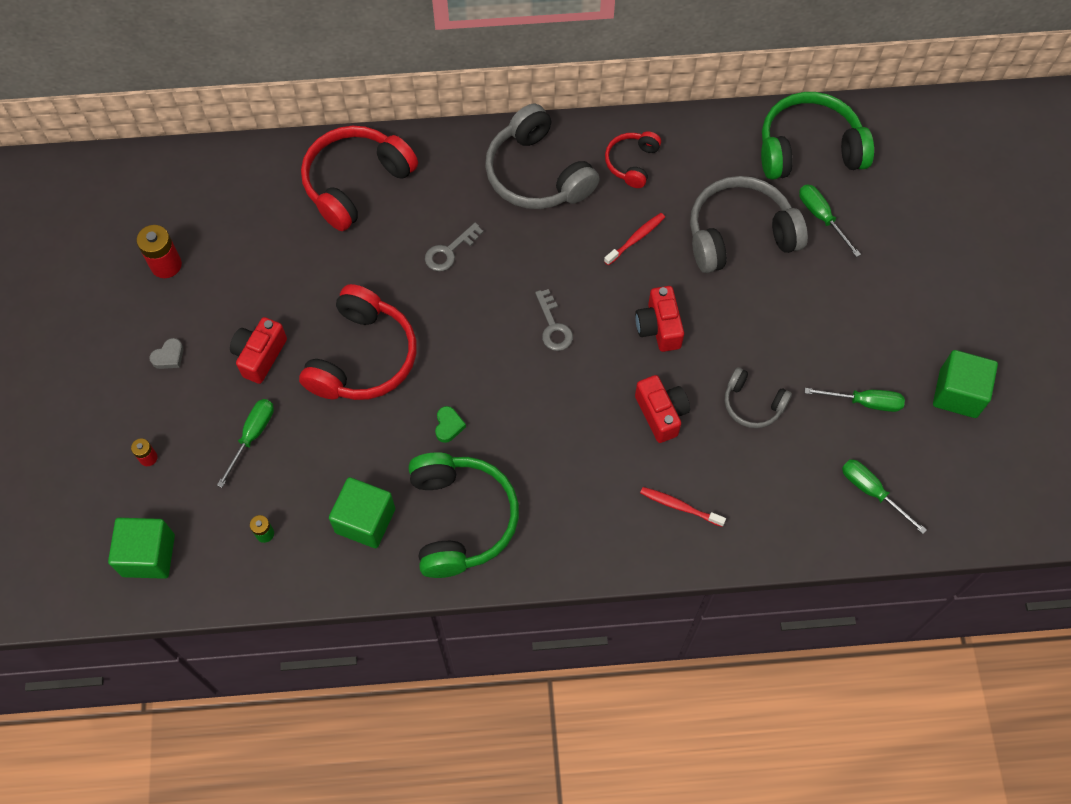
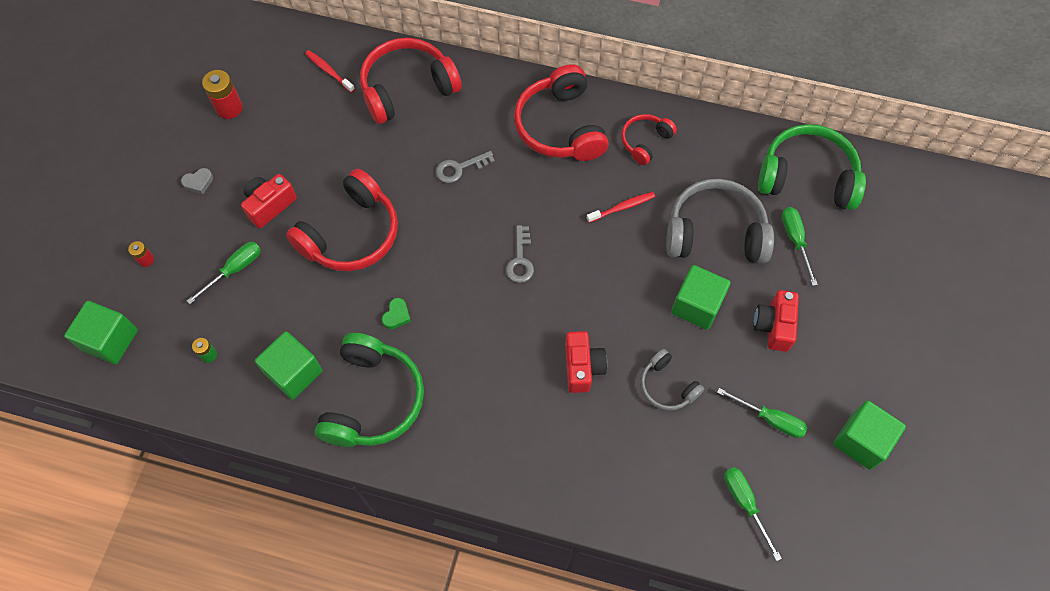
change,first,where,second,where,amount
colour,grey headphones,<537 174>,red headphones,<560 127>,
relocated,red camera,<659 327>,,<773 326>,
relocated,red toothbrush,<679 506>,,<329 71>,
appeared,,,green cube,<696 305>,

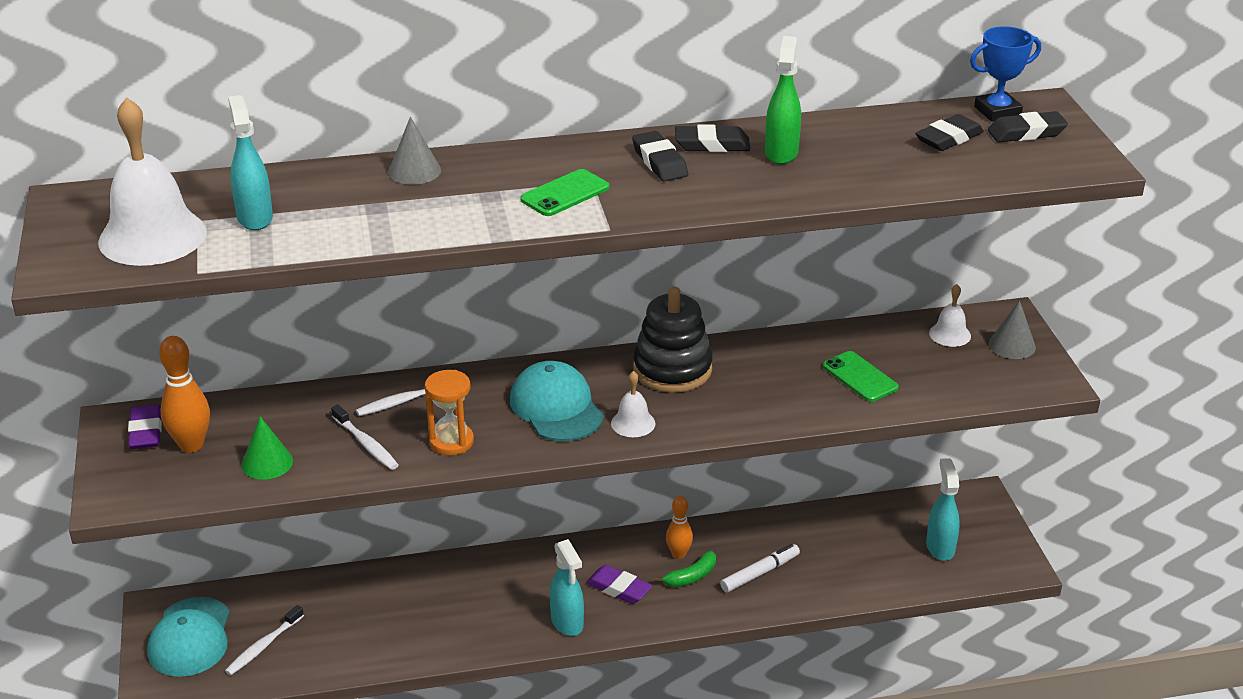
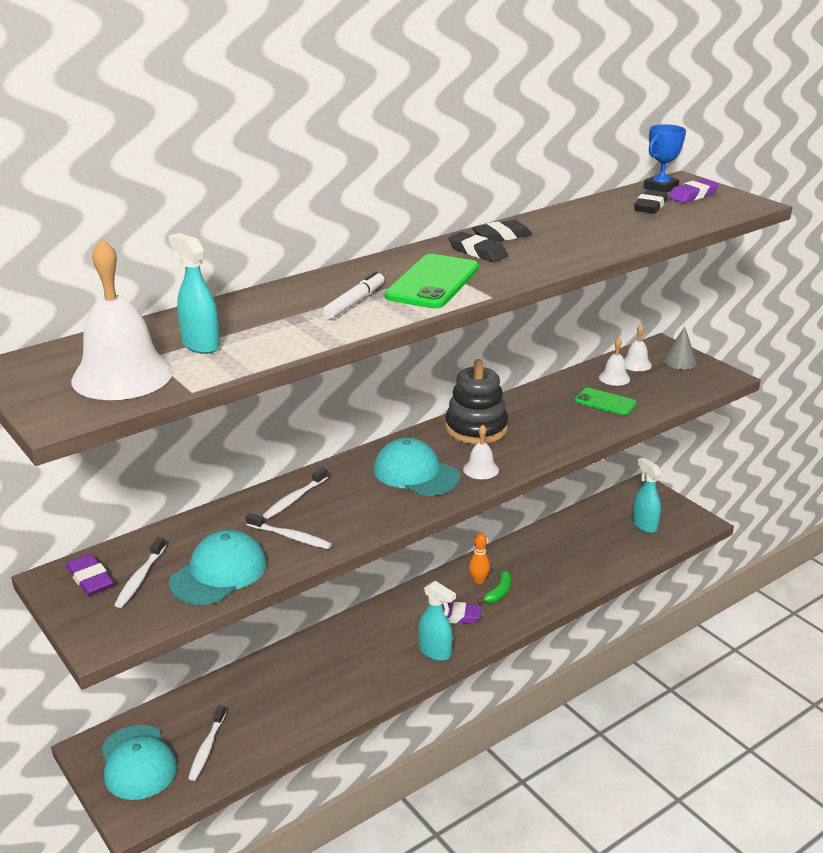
change,first,where,second,where,amount
missing,green spray bottle,<781 153>,,,
colour,black eraser,<1026 133>,purple eraser,<692 195>,
missing,grey cone,<414 171>,,,
size,green phone,<565 194>,,<433 282>,x1.62
exchanged,orange bowling pin,<191 445>,white toothbrush,<140 578>,
missing,orange hourglass,<451 441>,,,
exchanged,green cone,<267 463>,turquoise cap,<219 573>,
relocated,white marker,<760 573>,,<354 302>,
appeared,,,white bell,<614 378>,

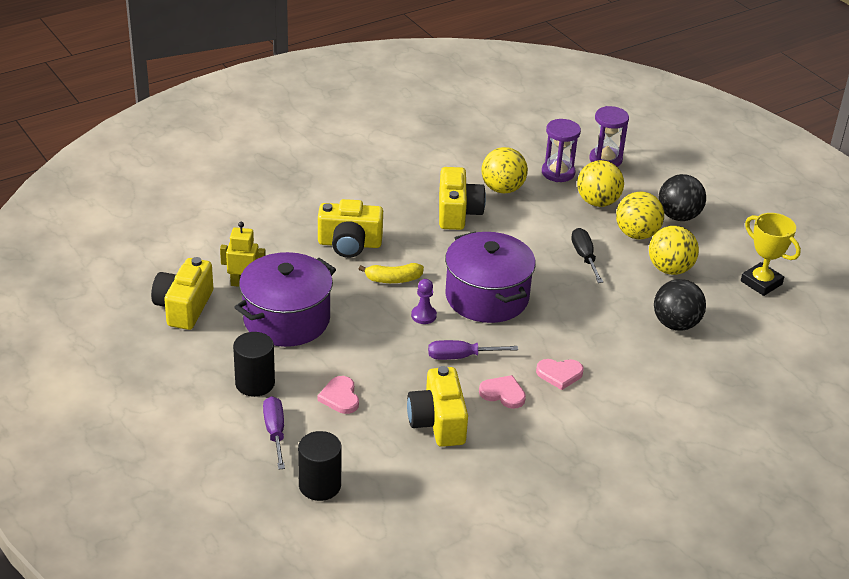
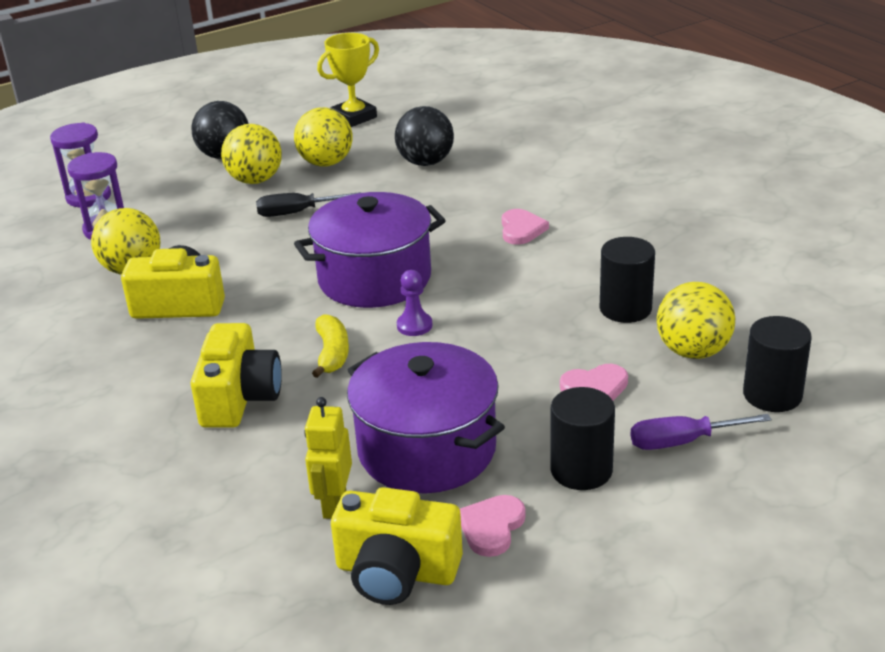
change,first,where,second,where,amount
relocated,yellow ball,<597 202>,,<693 351>,
missing,purple screwdriver,<461 357>,,,
exchanged,yellow camera,<438 422>,black cylinder,<625 309>,
relocated,pink heart,<503 393>,,<491 527>,

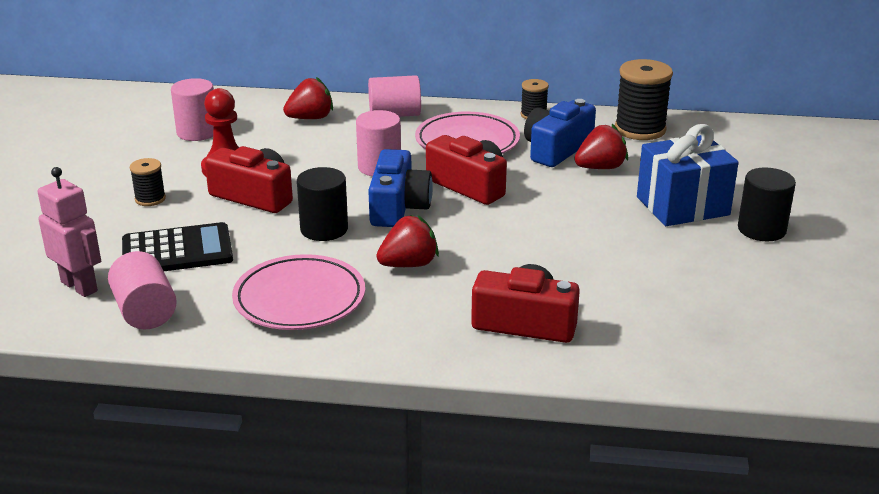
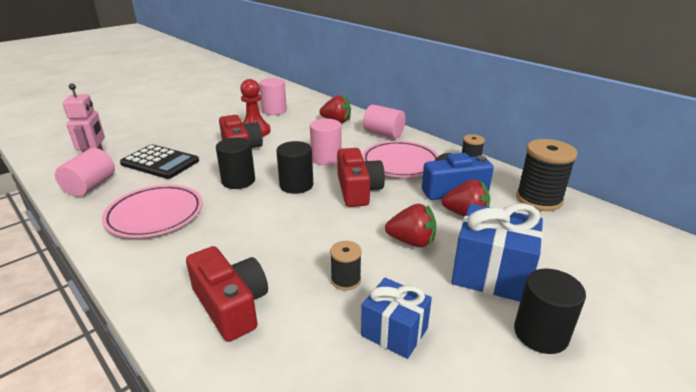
change,first,where,second,where,amount
exchanged,blue camera,<398 207>,black cylinder,<296 185>,
relocated,black spool,<150 199>,,<345 280>,
relocated,red strawberry,<408 264>,,<411 241>,
appeared,,,blue gift,<394 332>,

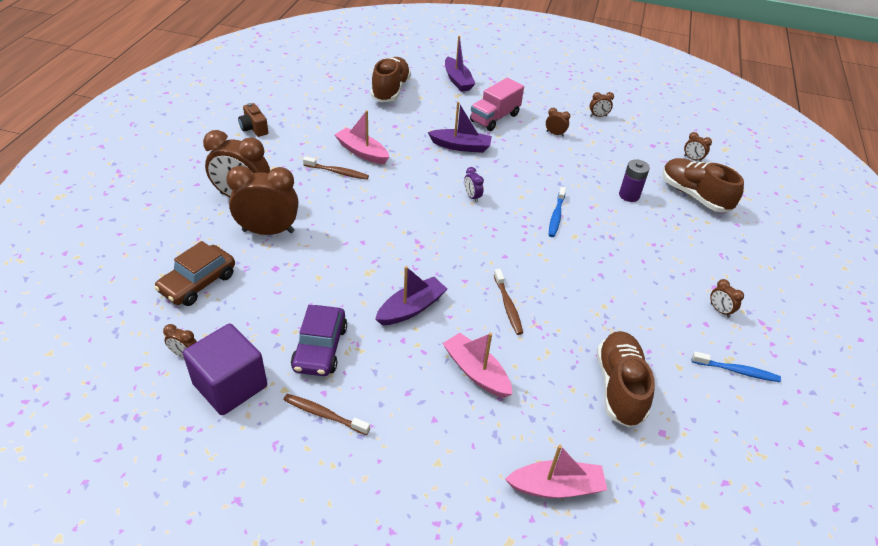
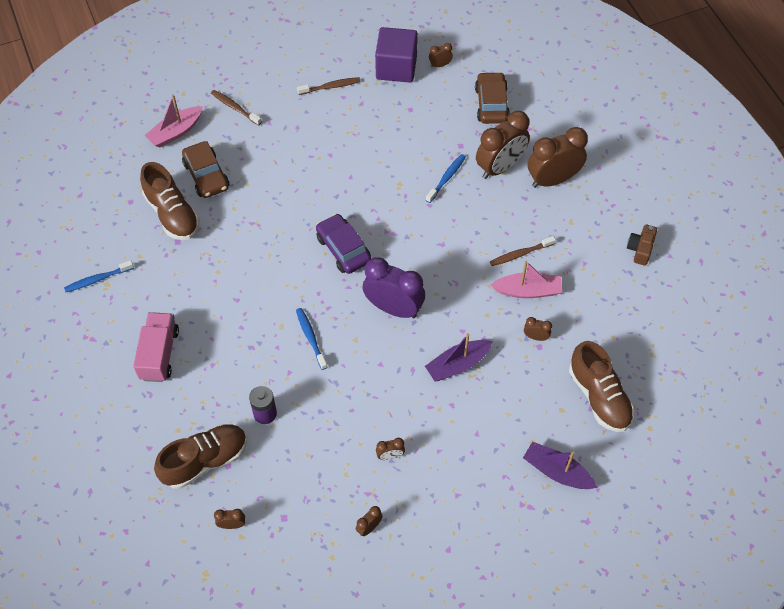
change,first,where,second,where,amount
relocated,pink truck,<494 118>,,<159 354>,
spun,brown camera,<254 128>,,<640 249>,90 degrees counterclockwise
spun,brown shoe,<694 195>,,<205 461>,45 degrees counterclockwise
size,purple clock,<472 197>,,<393 308>,x2.31
missing,purple boat,<411 308>,,,
relocated,brown toothbrush,<508 305>,,<235 108>,
relocated,brown clock,<719 310>,,<535 337>,
relocated,purple car,<320 348>,,<343 249>,
missing,pink boat,<476 372>,,,
appeared,,,brown car,<206 175>,
appeared,,,blue toothbrush,<446 178>,

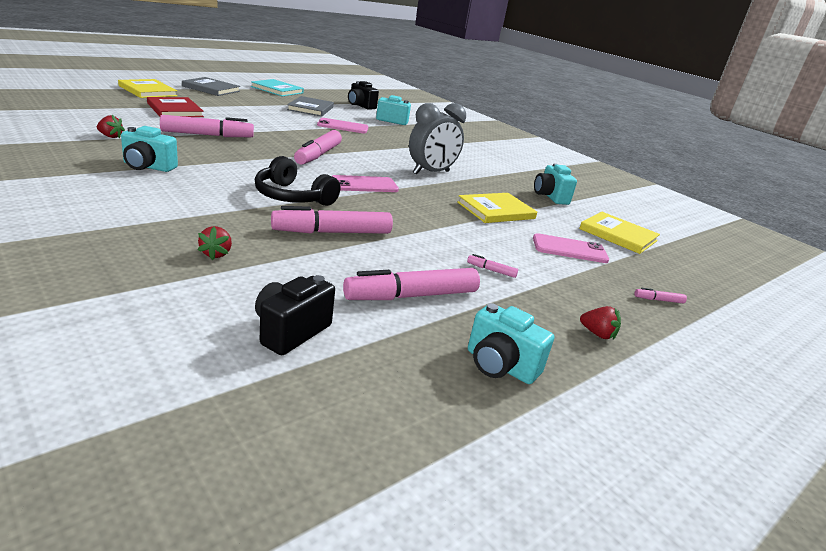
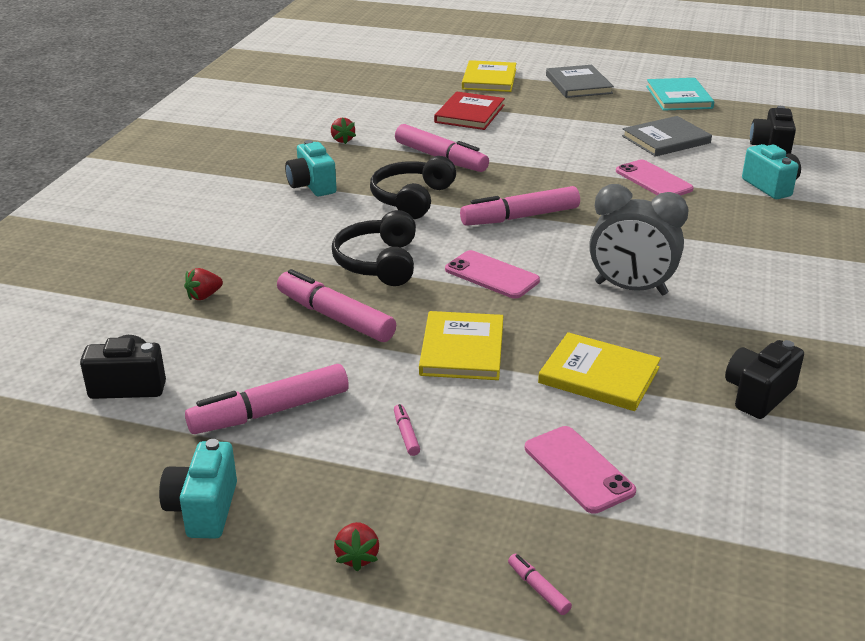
change,first,where,second,where,amount
colour,turquoise camera,<550 197>,black camera,<758 395>,
relocated,yellow book,<618 235>,,<462 349>,
spun,pink marker,<411 296>,,<270 411>,60 degrees counterclockwise
appeared,,,black headphones,<412 199>,

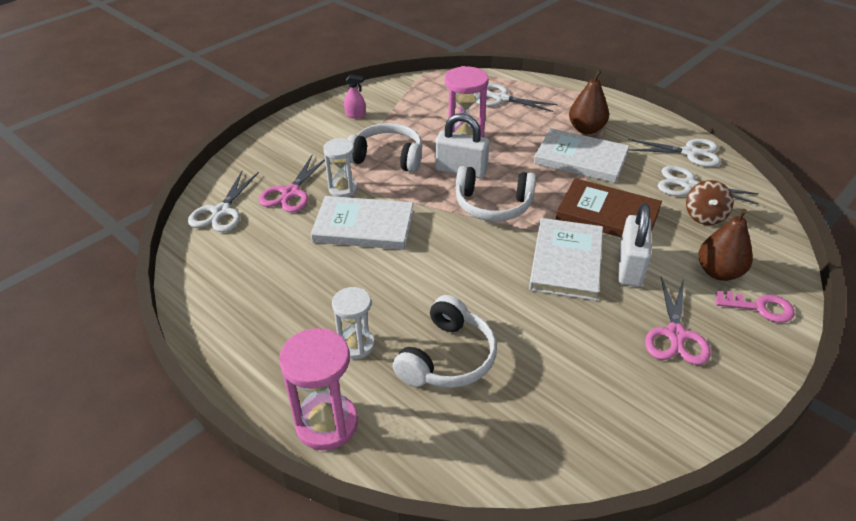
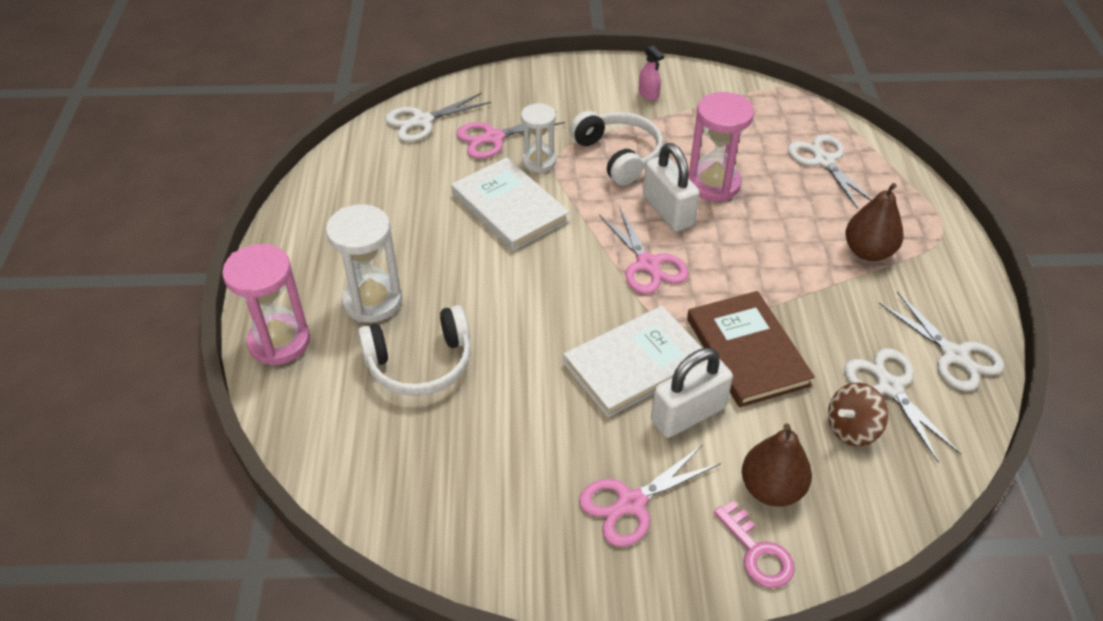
change,first,where,second,where,amount
missing,white book,<580 159>,,,
exchanged,white headphones,<493 205>,pink scissors,<648 264>,
size,white hourglass,<356 345>,,<372 301>,x1.53

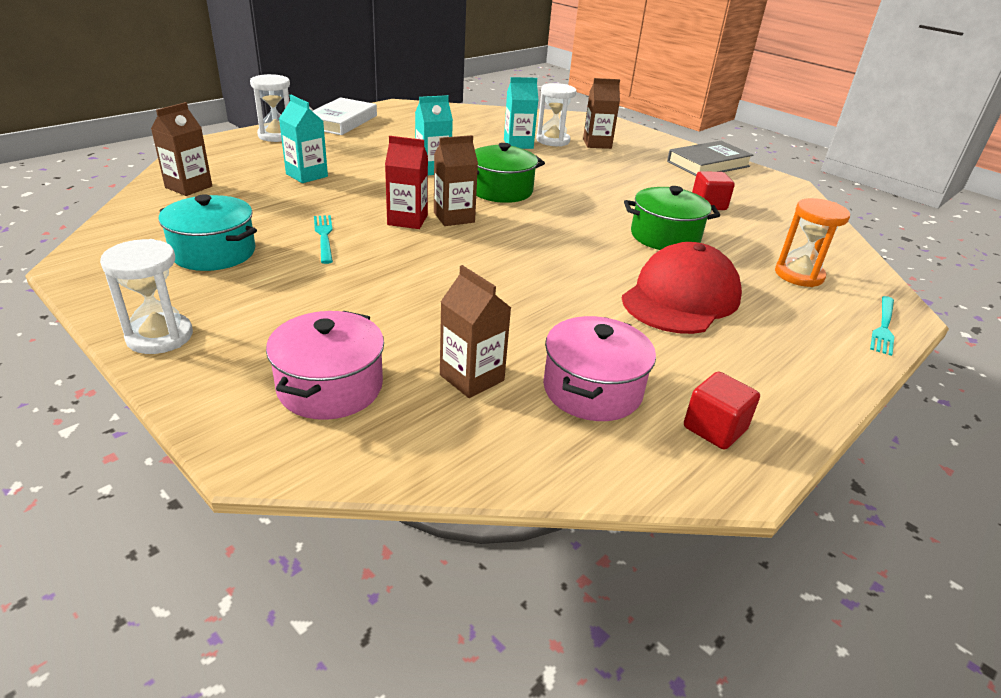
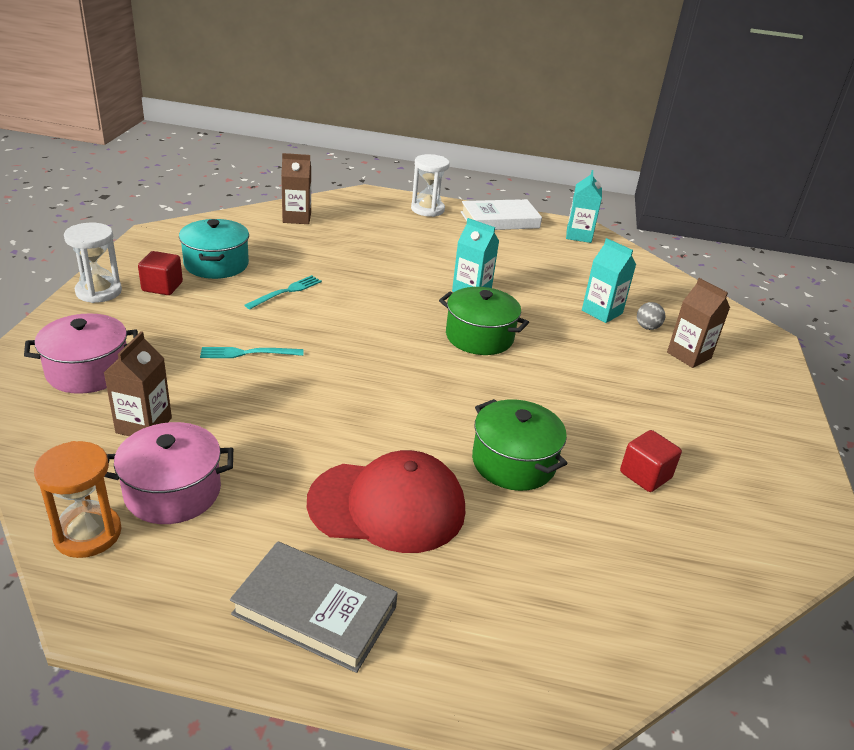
change,first,where,second,where,amount
exchanged,white hourglass,<553 140>,grey ball,<647 327>,
relocated,turquoise carton,<307 175>,,<579 235>,
missing,brown carton,<454 217>,,,
missing,red carton,<407 220>,,,
relocated,grey book,<708 164>,,<315 611>,
relocated,orange hourglass,<799 275>,,<88 534>,
relocated,turquoise fork,<883 326>,,<248 353>,
relocated,red cube,<714 428>,,<162 287>,

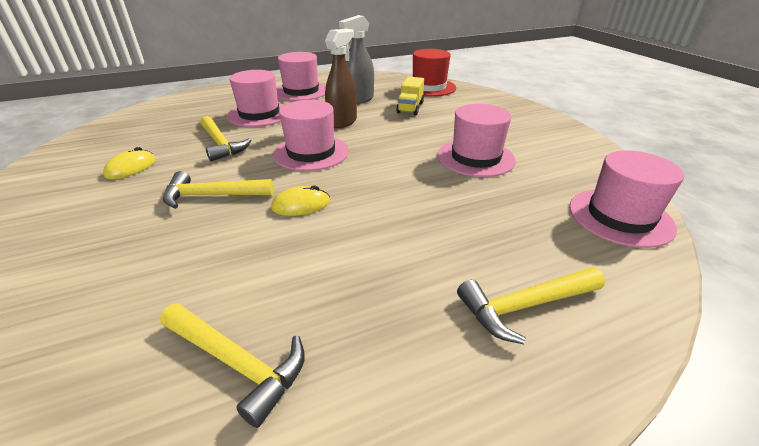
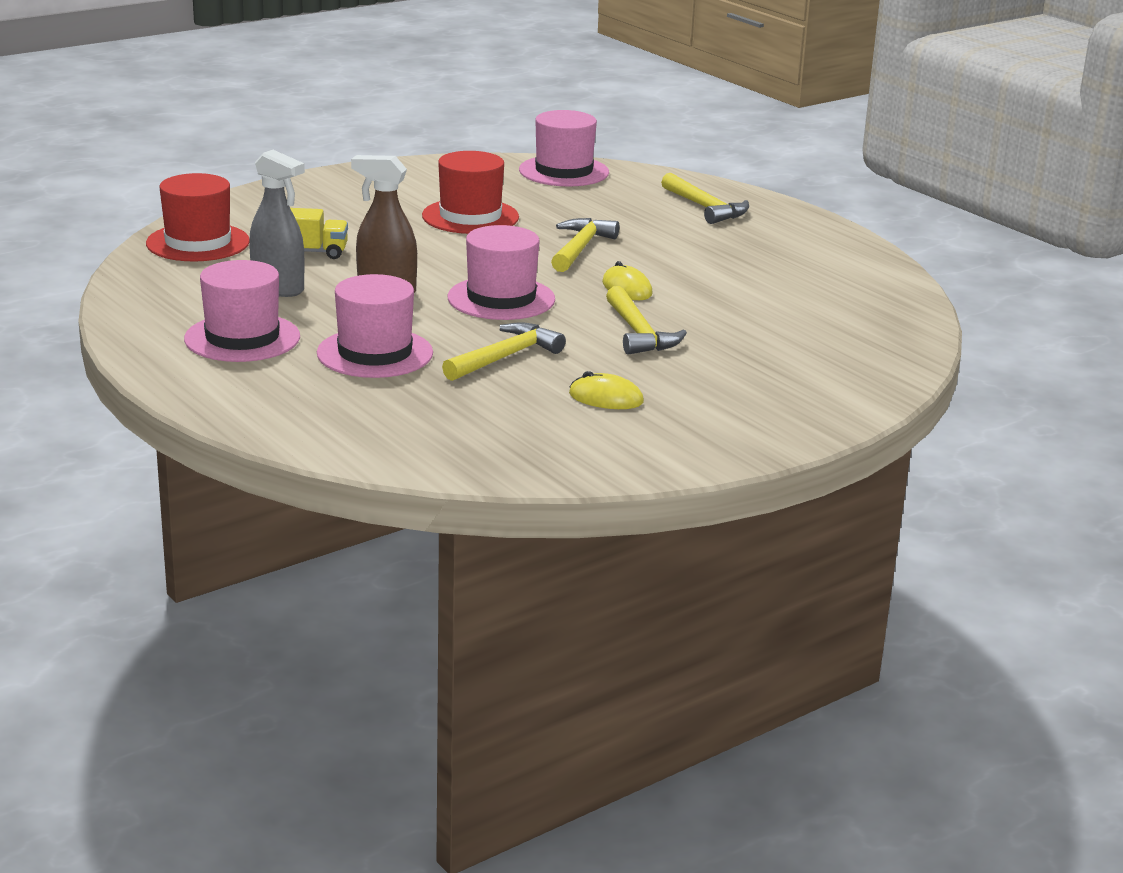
change,first,where,second,where,amount
colour,pink hat,<475 158>,red hat,<470 216>,
relocated,yellow hammer,<237 362>,,<580 248>,

